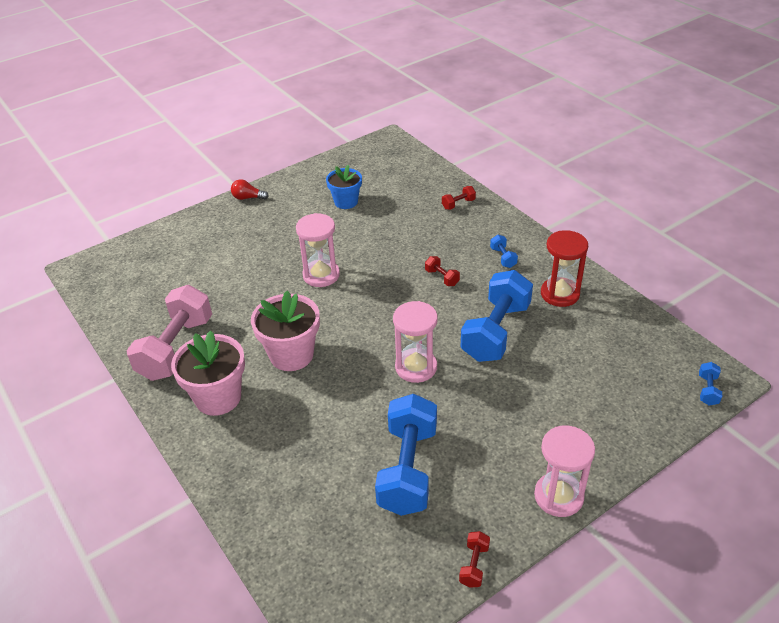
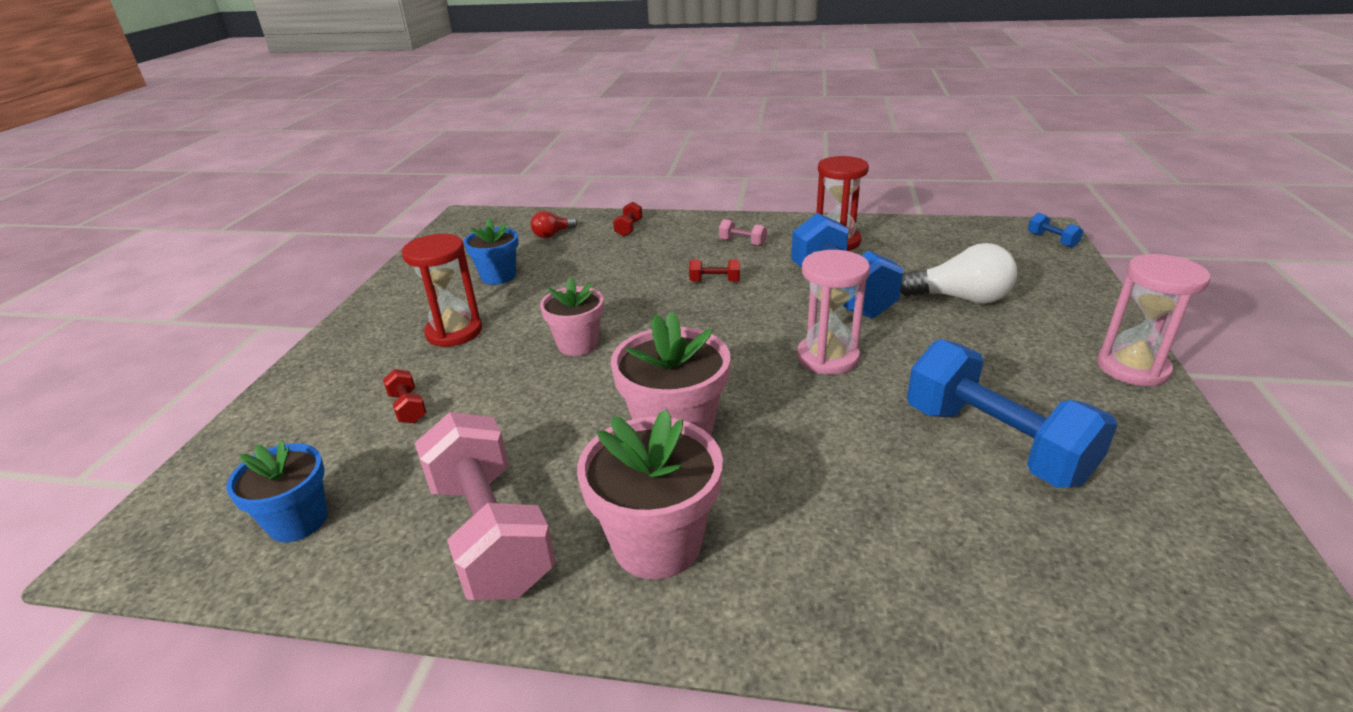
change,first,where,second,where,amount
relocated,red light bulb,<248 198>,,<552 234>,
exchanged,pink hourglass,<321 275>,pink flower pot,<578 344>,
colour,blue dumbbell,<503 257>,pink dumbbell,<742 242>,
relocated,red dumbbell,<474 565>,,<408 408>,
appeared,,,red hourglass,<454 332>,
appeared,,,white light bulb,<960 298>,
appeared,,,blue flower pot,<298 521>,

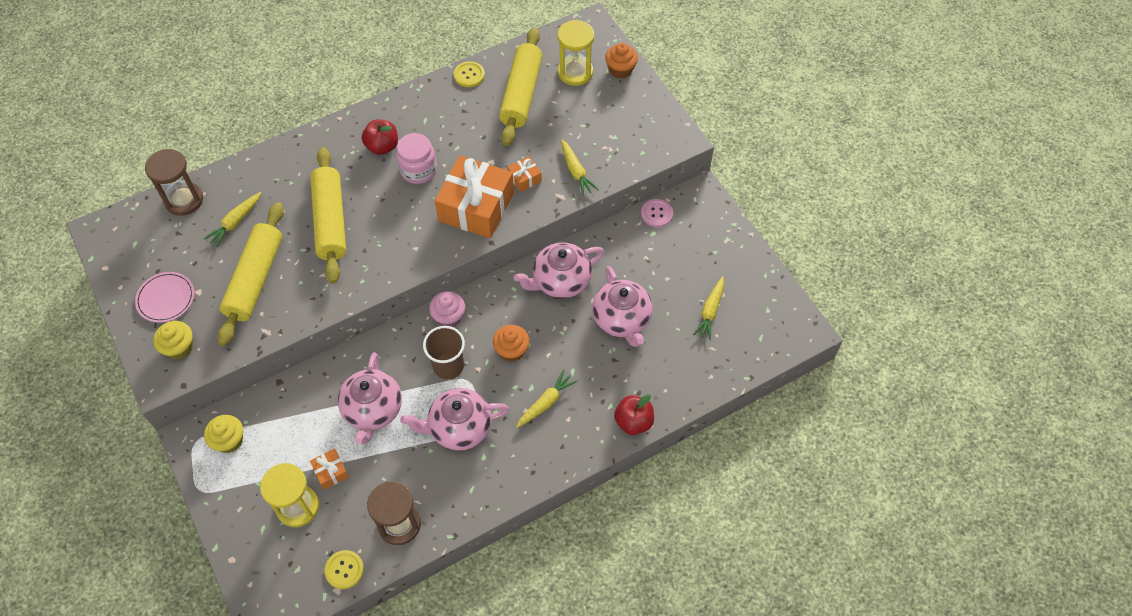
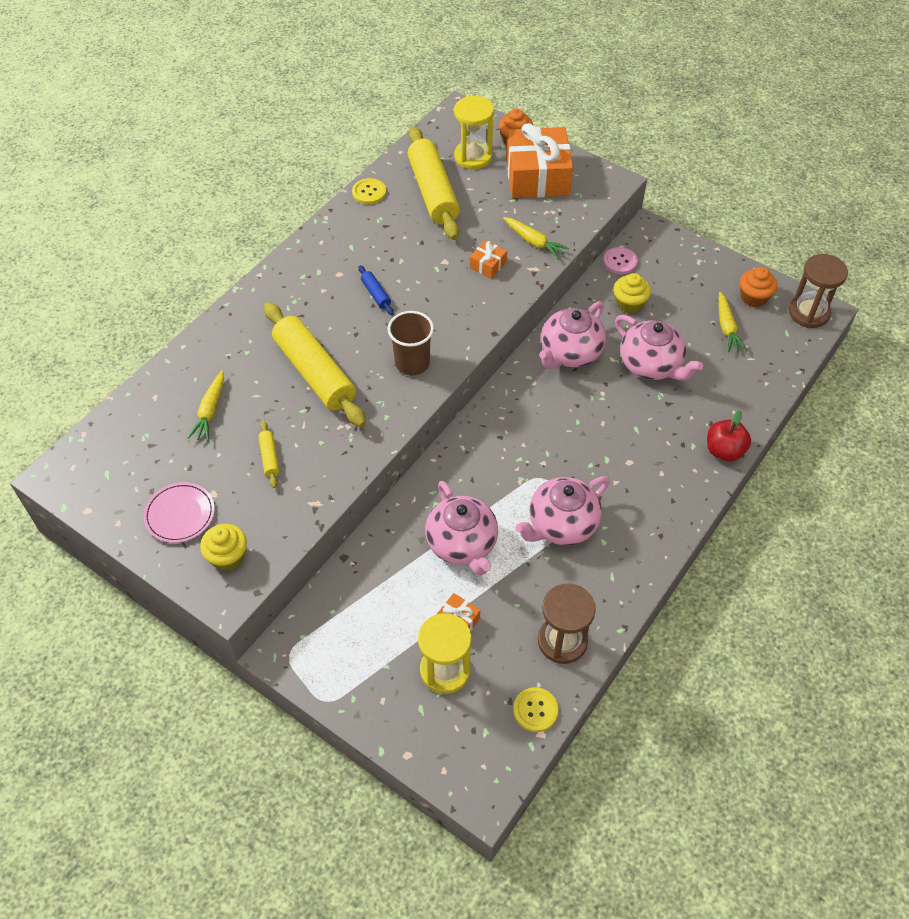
change,first,where,second,where,amount
missing,red apple,<382 146>,,,
exchanged,pink jar,<418 170>,blue rolling pin,<376 294>,
relocated,brown hourglass,<184 200>,,<808 313>,
relocated,orange gift,<476 207>,,<537 176>,
size,yellow rolling pin,<255 279>,,<270 457>,x0.42
missing,pink cupcake,<449 317>,,,
relocated,orange cupcake,<512 350>,,<753 297>,
relocated,brown cup,<448 366>,,<412 363>,
missing,yellow carrot,<545 403>,,,
relocated,yellow cupcake,<229 440>,,<629 304>,

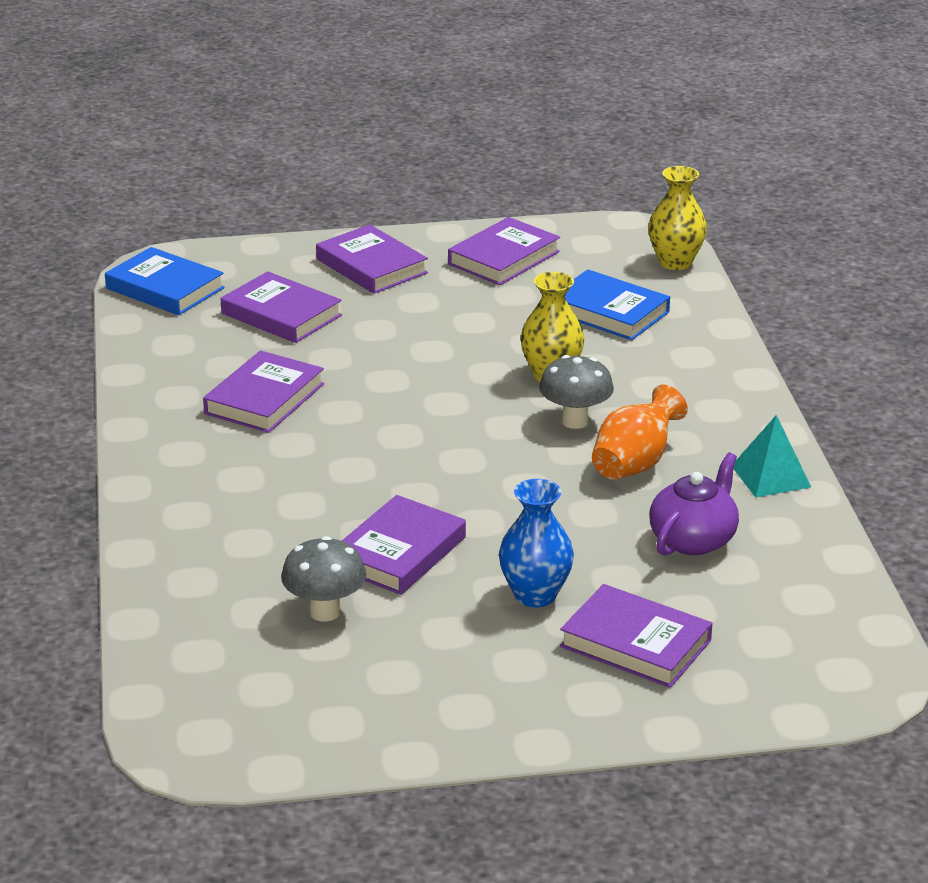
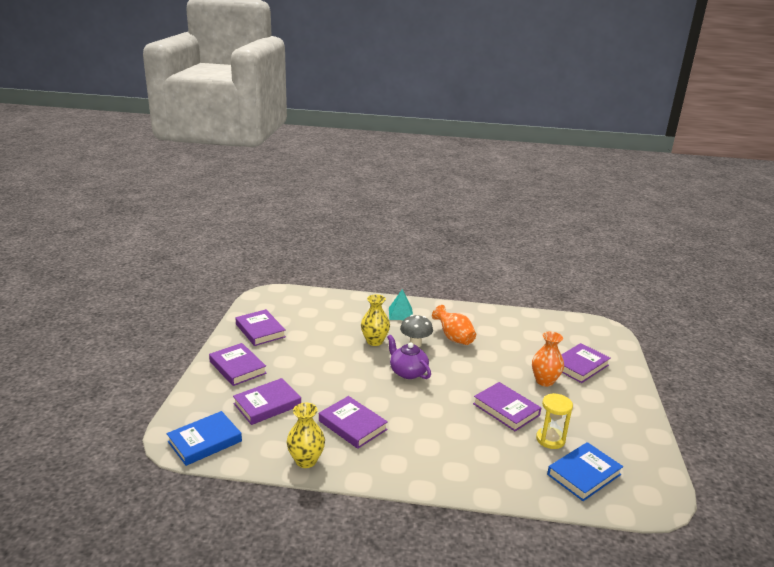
change,first,where,second,where,amount
relocated,yellow vase,<675 262>,,<306 460>,
spun,purple book,<371 266>,,<237 367>,75 degrees clockwise
relocated,blue book,<609 312>,,<584 474>,
relocated,turquoise pyramid,<770 476>,,<400 314>,
relocated,purple teapot,<693 539>,,<407 372>,
colour,blue vase,<535 595>,orange vase,<544 381>,
exchanged,grey mushroom,<325 612>,yellow hourglass,<550 439>,

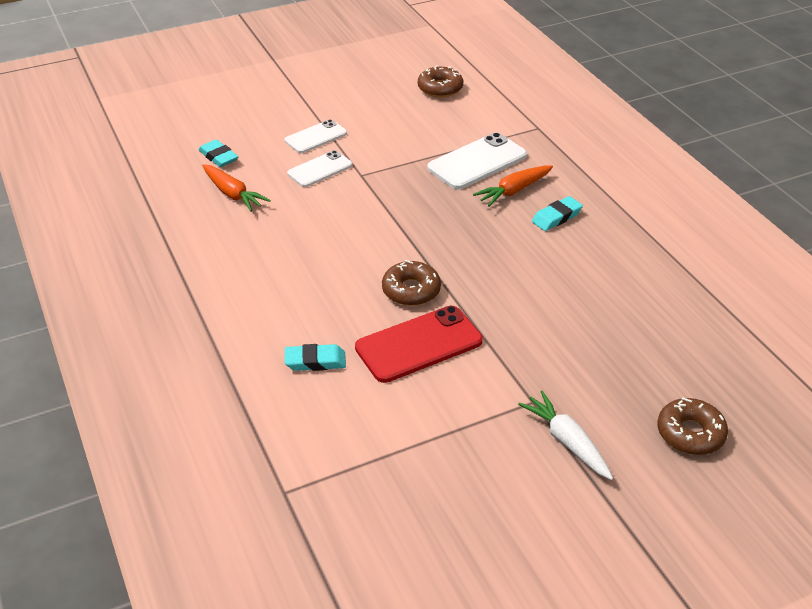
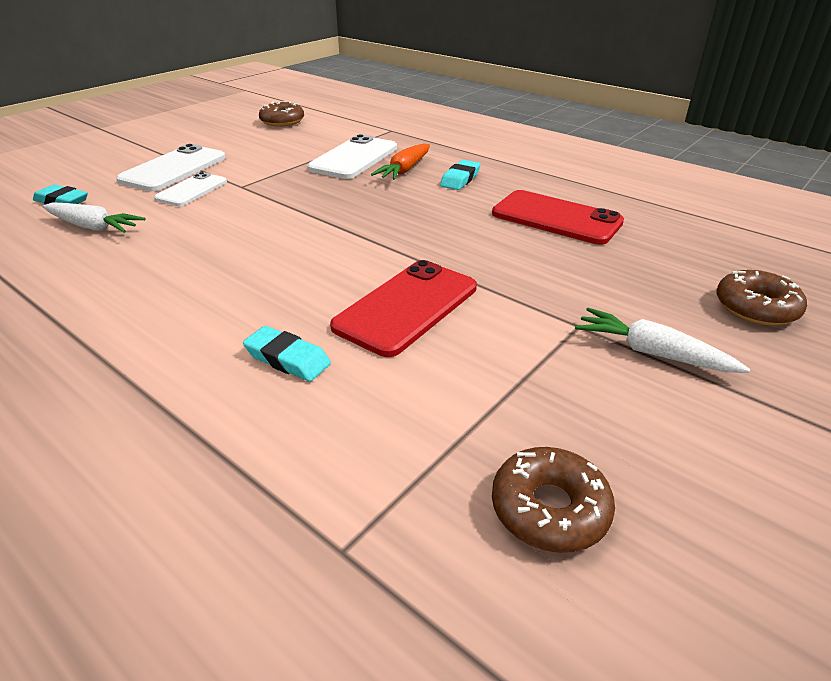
change,first,where,second,where,amount
size,white phone,<316 137>,,<174 169>,x1.58
colour,orange carrot,<233 194>,white carrot,<93 227>,
relocated,brown donut,<411 290>,,<549 509>,
spun,turquoise eraser,<315 361>,,<287 359>,60 degrees clockwise
appeared,,,red phone,<556 218>,

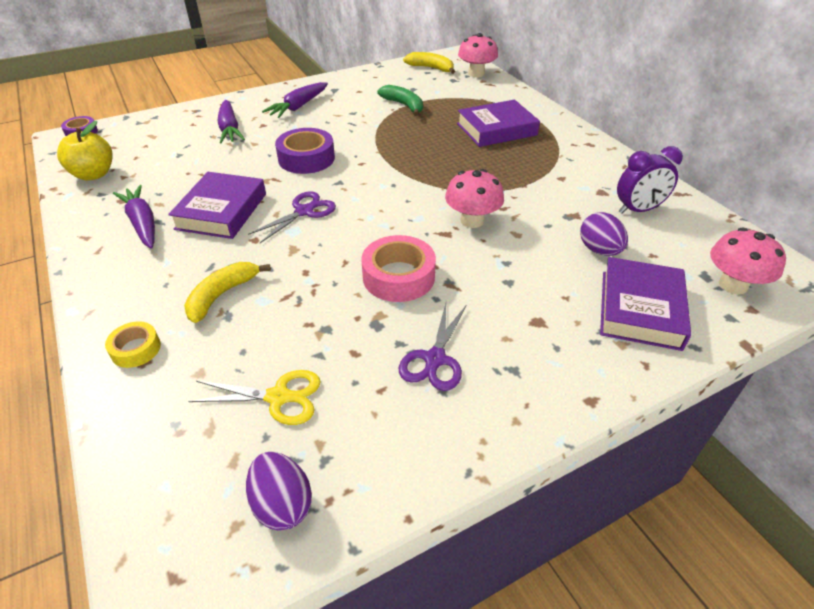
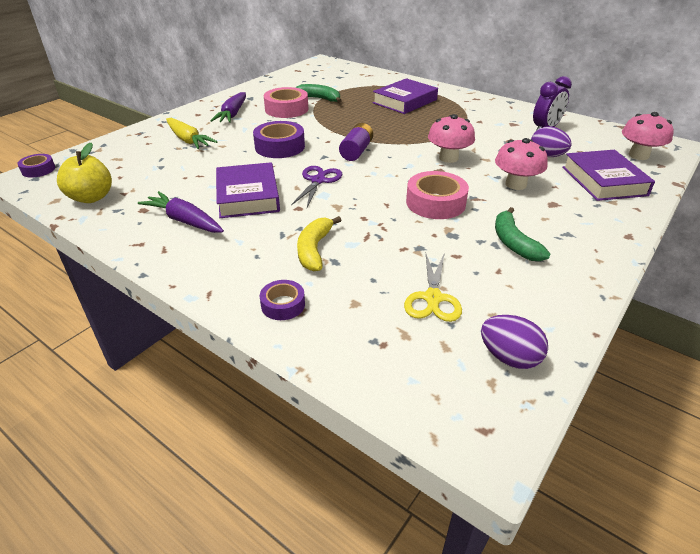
change,first,where,second,where,amount
relocated,pink mushroom,<476 73>,,<515 184>,
missing,yellow banana,<431 68>,,,
colour,purple carrot,<229 129>,yellow carrot,<188 140>,
exchanged,purple scissors,<435 359>,green banana,<514 243>,
colour,yellow tape,<136 349>,purple tape,<283 305>,
spun,yellow scissors,<278 397>,,<433 298>,120 degrees clockwise
appeared,,,pink tape,<286 109>,
appeared,,,purple battery,<356 151>,

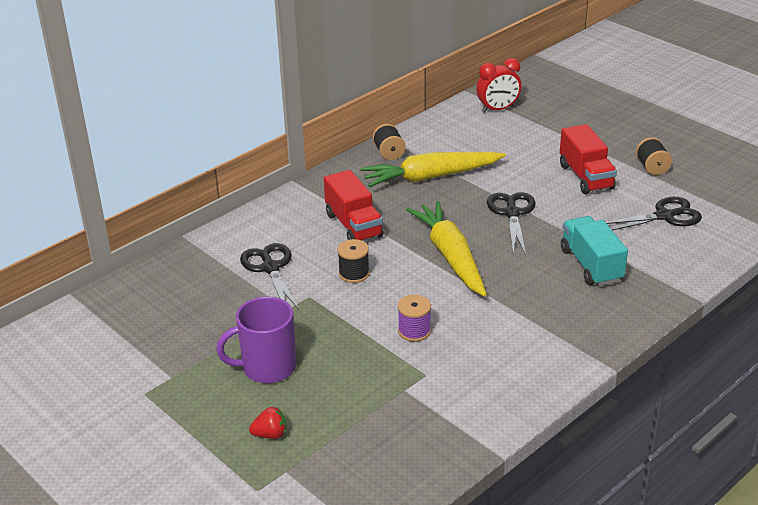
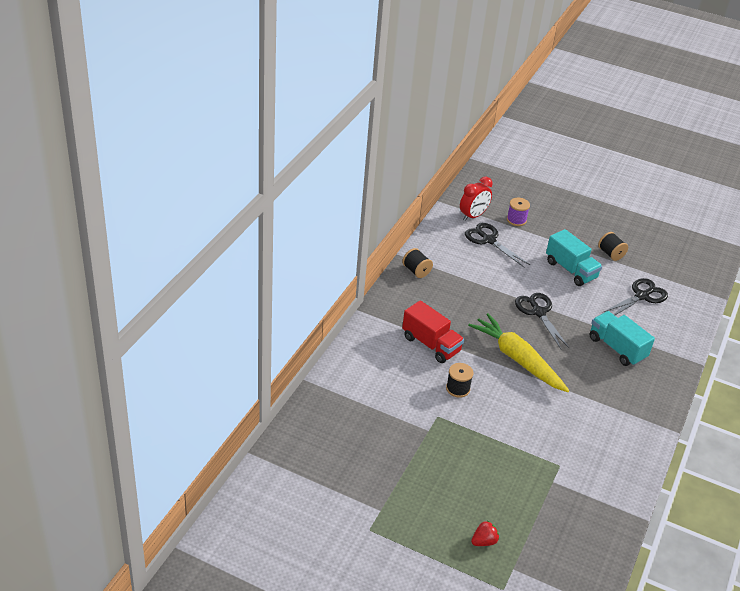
change,first,where,second,where,amount
colour,red truck,<586 177>,turquoise truck,<570 270>,
missing,yellow carrot,<430 177>,,,
relocated,black scissors,<270 268>,,<489 240>,
relocated,purple spool,<414 331>,,<516 220>,
missing,purple mug,<267 367>,,,

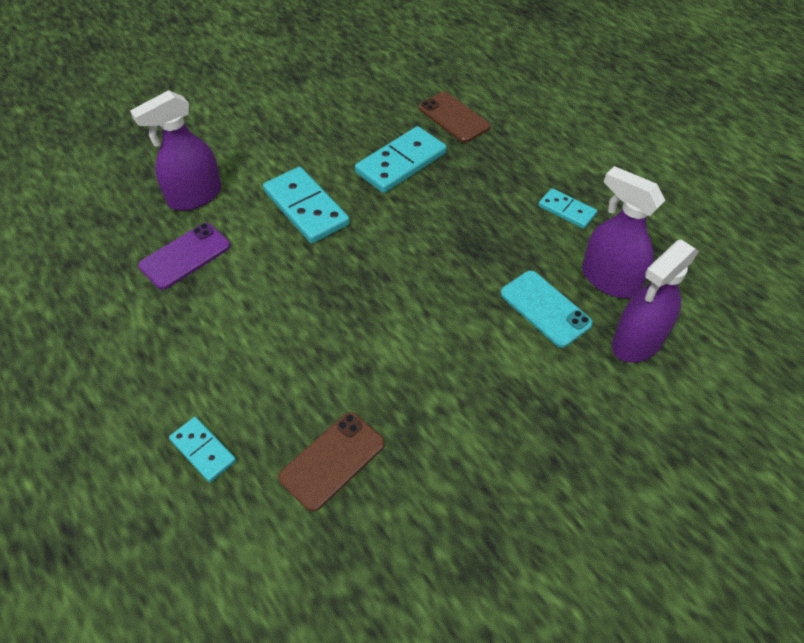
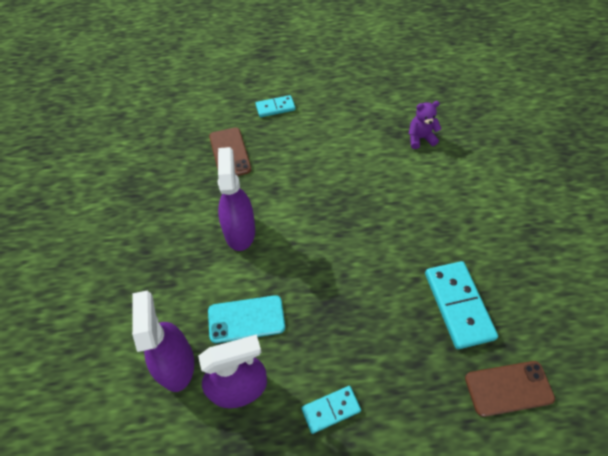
change,first,where,second,where,amount
relocated,purple spray bottle,<195 196>,,<239 231>,
missing,turquoise domino,<306 208>,,,
exchanged,purple phone,<185 256>,purple teddy bear,<420 138>,

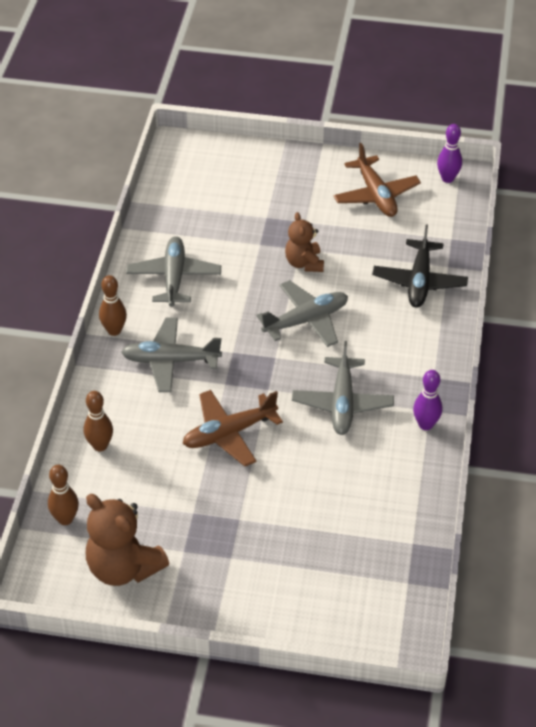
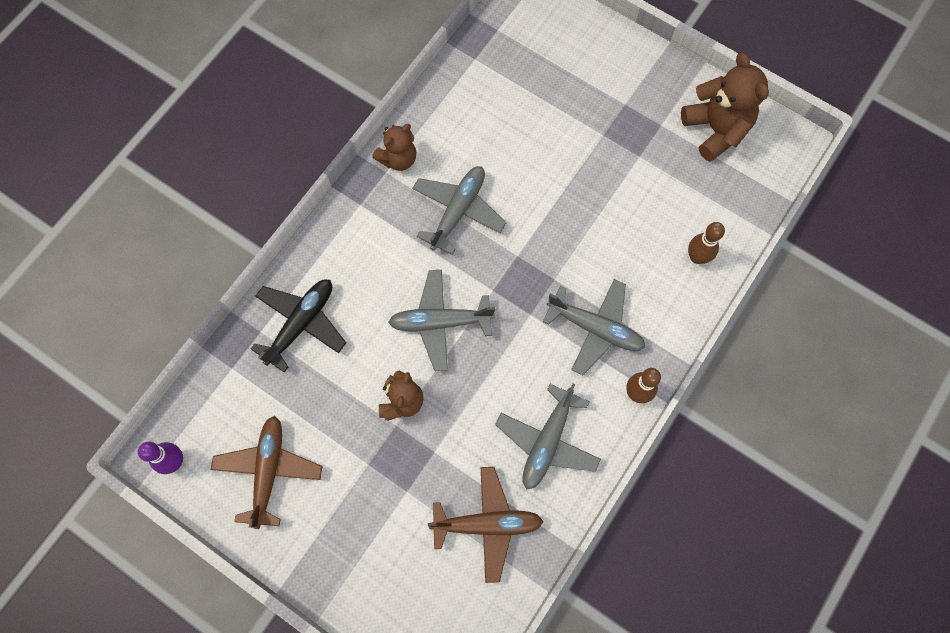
change,first,where,second,where,amount
exchanged,purple bowling pin,<425 424>,brown teddy bear,<398 159>,
relocated,brown plane,<229 433>,,<487 524>,
missing,brown bowling pin,<65 519>,,,

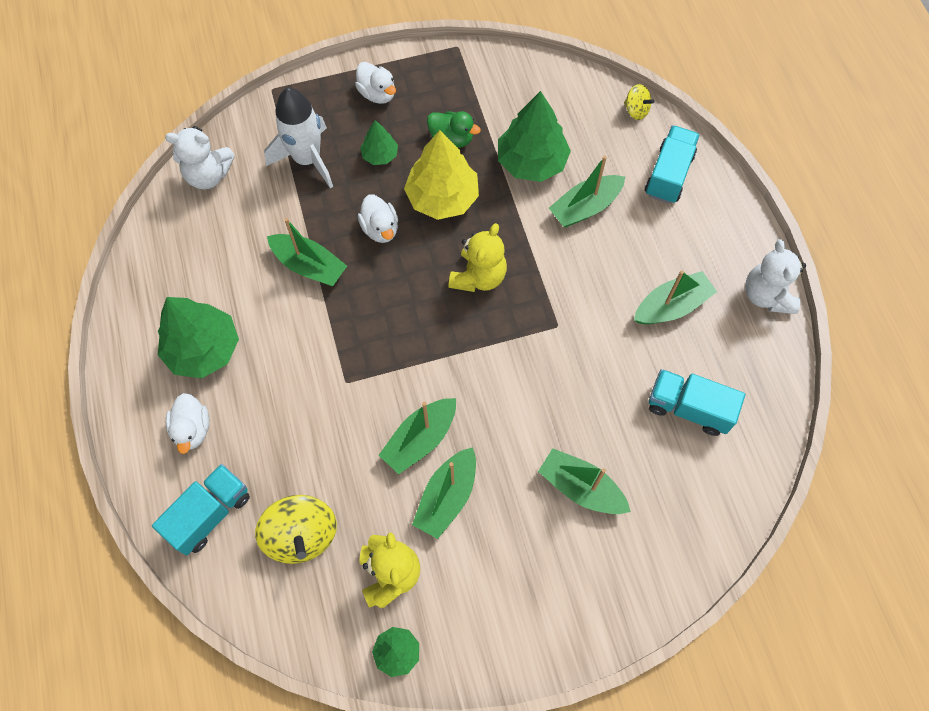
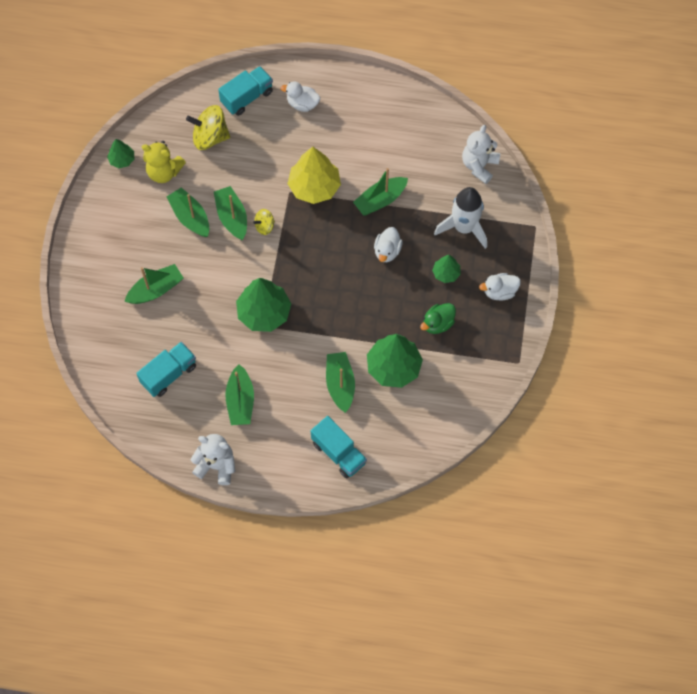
change,first,where,second,where,amount
relocated,yellow spinning top,<636 110>,,<264 226>,
relocated,yellow tree,<442 197>,,<314 187>,
spun,white duck,<380 229>,,<387 251>,75 degrees counterclockwise
missing,yellow teddy bear,<478 276>,,,
relocated,green tree,<203 349>,,<264 313>,
spun,turquoise truck,<210 514>,,<247 97>,105 degrees counterclockwise

